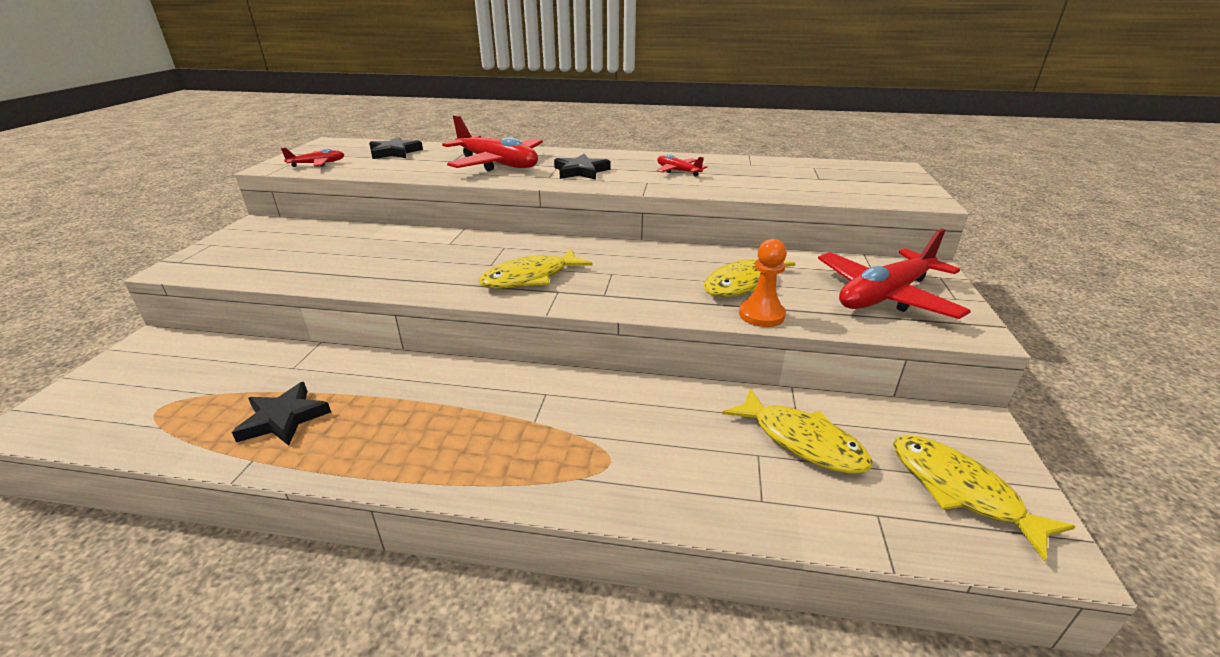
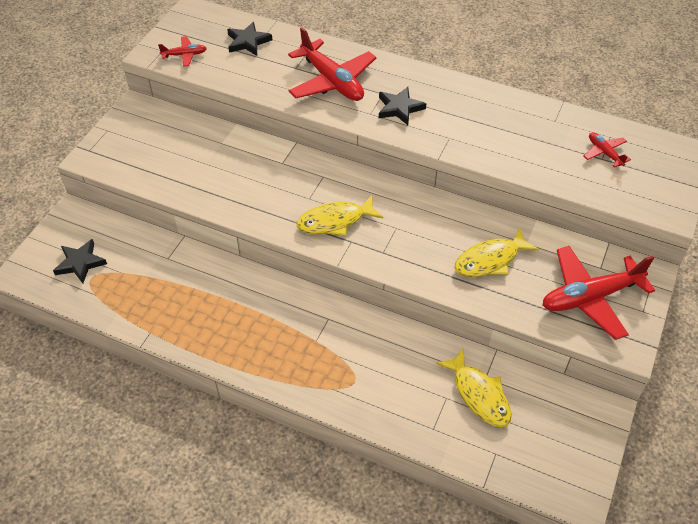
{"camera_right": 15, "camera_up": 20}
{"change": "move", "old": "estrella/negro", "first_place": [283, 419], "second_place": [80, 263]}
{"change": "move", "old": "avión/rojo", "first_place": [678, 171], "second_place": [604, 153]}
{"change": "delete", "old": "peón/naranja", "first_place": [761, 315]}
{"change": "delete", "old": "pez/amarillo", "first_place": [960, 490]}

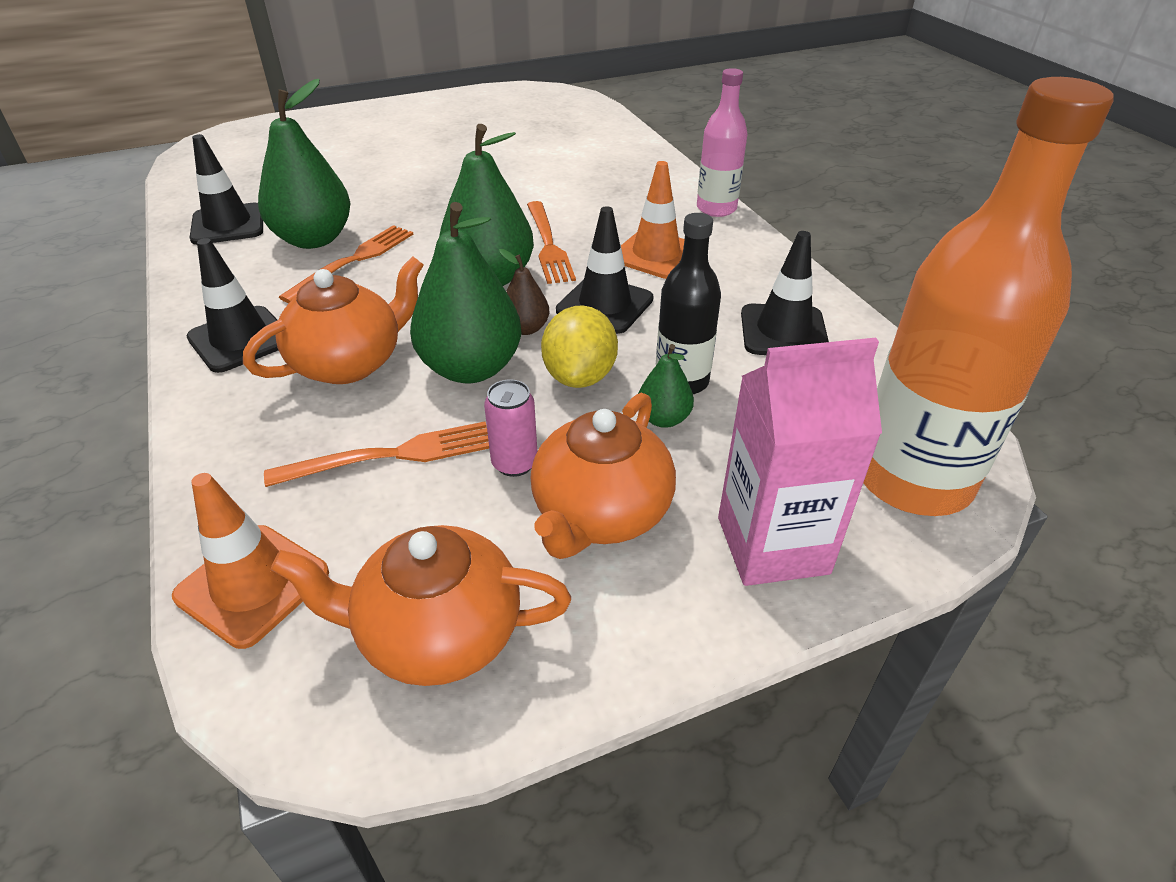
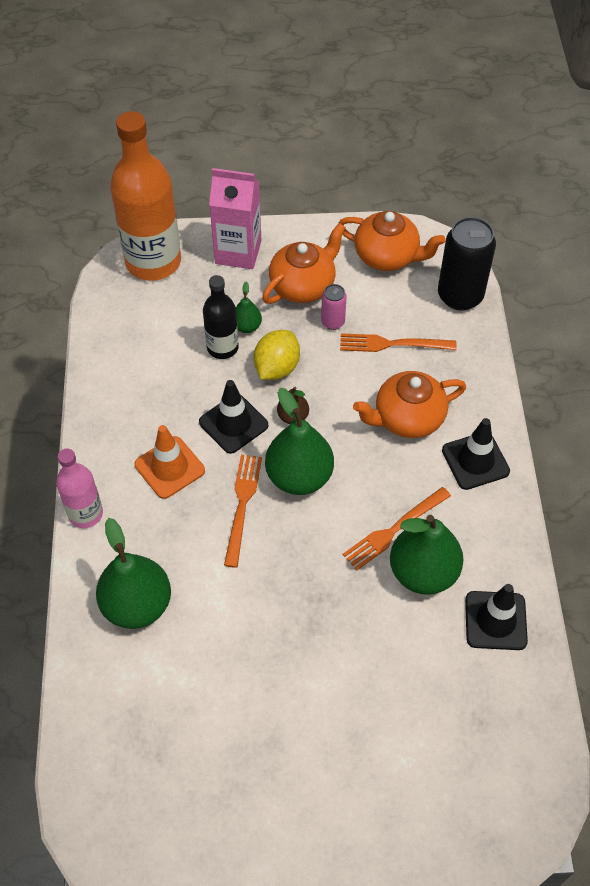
{"camera_right": -160, "camera_up": 15}
{"change": "replace", "old": "cono de tráfico/naranja", "new": "lata/negro", "first_place": [252, 585], "second_place": [460, 296]}
{"change": "move", "old": "pera/verde", "first_place": [471, 368], "second_place": [137, 605]}
{"change": "delete", "old": "cono de tráfico/negro", "first_place": [783, 331]}

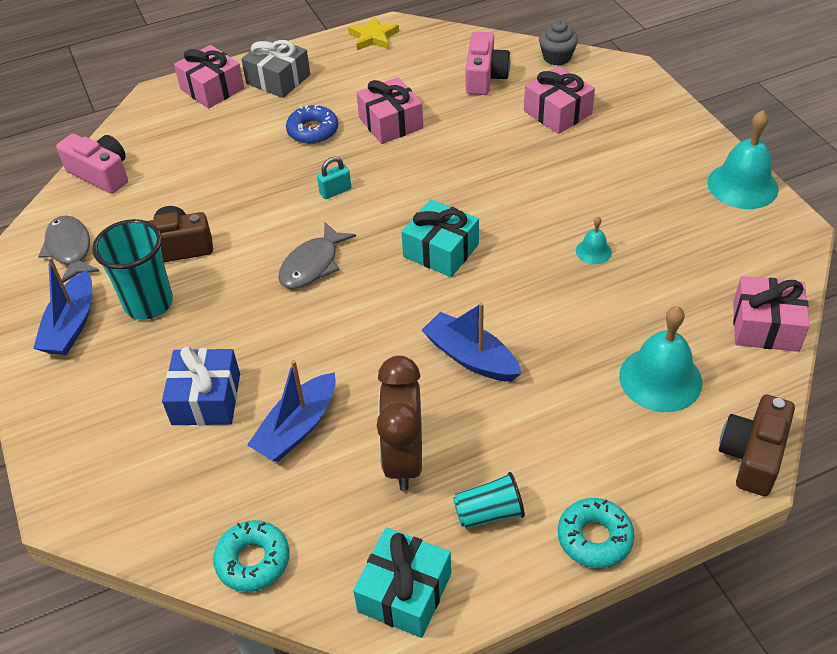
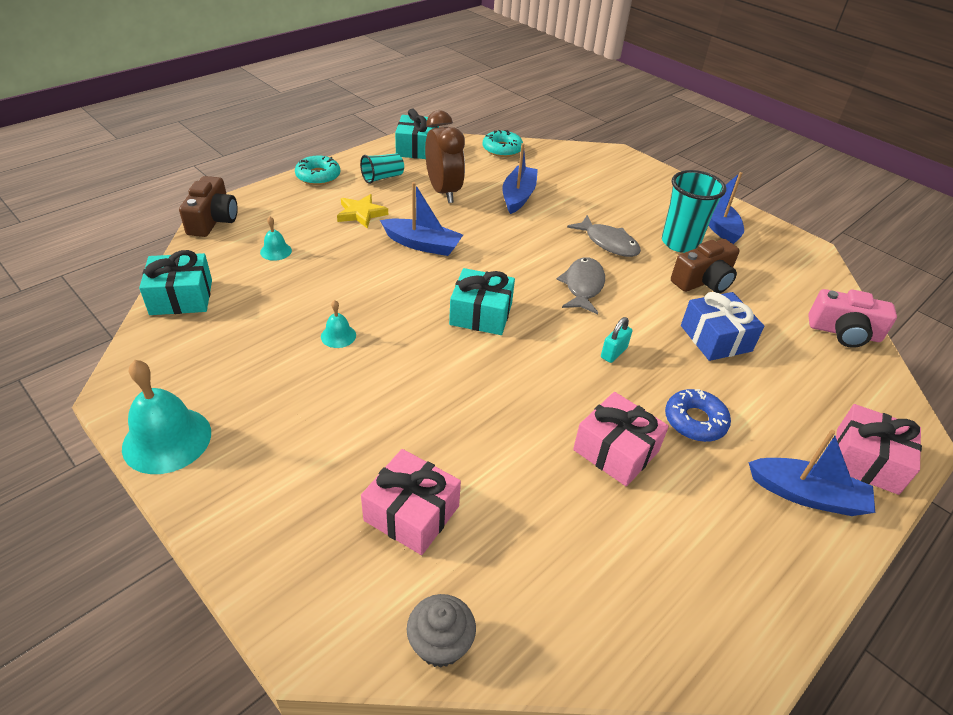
{"camera_right": 155, "camera_up": -5}
{"change": "move", "old": "pez/gris", "first_place": [70, 249], "second_place": [608, 243]}
{"change": "move", "old": "regalo/azul", "first_place": [206, 399], "second_place": [715, 338]}
{"change": "replace", "old": "regalo/gris", "new": "barco/azul", "first_place": [278, 79], "second_place": [807, 495]}
{"change": "move", "old": "estrella/amarillo", "first_place": [373, 37], "second_place": [361, 213]}
{"change": "delete", "old": "cámara/rosa", "first_place": [484, 77]}
{"change": "resize", "old": "campana/turquesa", "first_place": [660, 379], "second_place": [276, 251], "factor": 0.49}
{"change": "recolor", "old": "regalo/rosa", "new": "regalo/turquesa", "first_place": [765, 326], "second_place": [181, 297]}

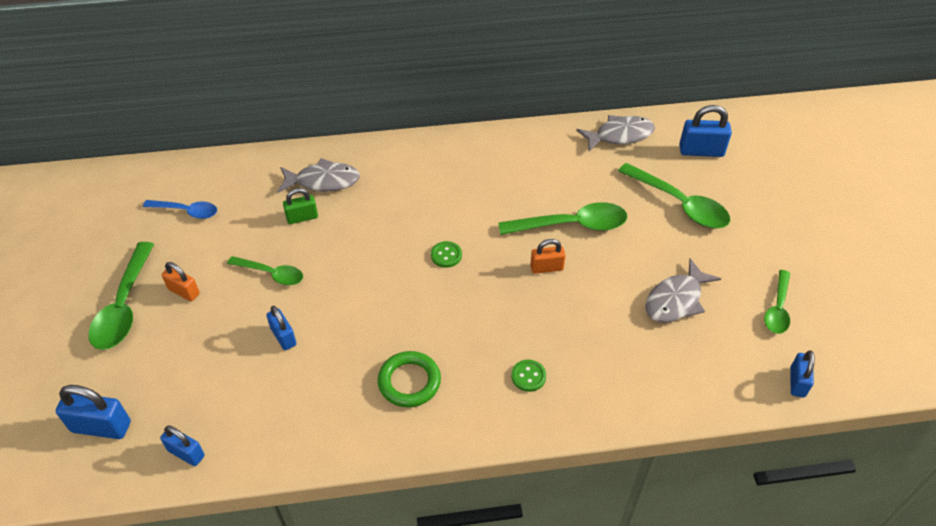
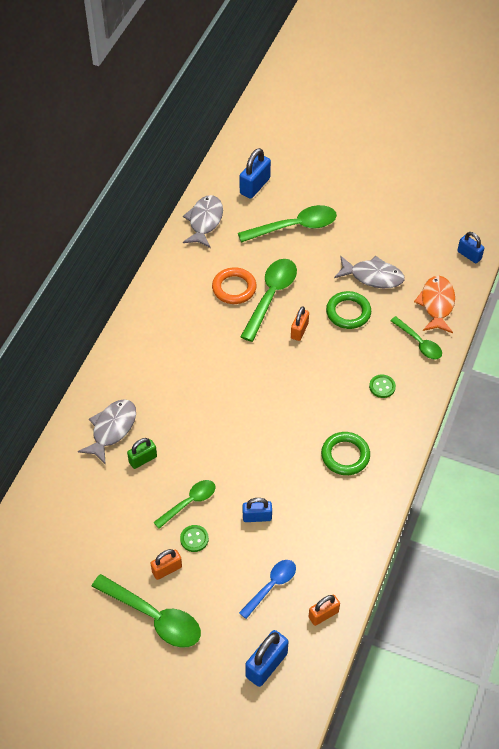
{"camera_right": -60, "camera_up": 5}
{"change": "move", "old": "cuchara/azul", "first_place": [187, 211], "second_place": [271, 586]}
{"change": "recolor", "old": "candado/azul", "new": "candado/naranja", "first_place": [186, 453], "second_place": [323, 614]}
{"change": "rotate", "old": "candado/verde", "first_place": [302, 217], "second_place": [143, 459], "degrees": 45}
{"change": "move", "old": "botón/verde", "first_place": [446, 255], "second_place": [194, 539]}
{"change": "rotate", "old": "pez/gris", "first_place": [676, 300], "second_place": [373, 276], "degrees": -60}
{"change": "move", "old": "cuchara/verde", "first_place": [777, 309], "second_place": [419, 343]}
{"change": "insert", "new": "anillo/naranja", "second_place": [234, 288]}
{"change": "insert", "new": "anillo/verde", "second_place": [348, 312]}
{"change": "insert", "new": "pez/naranja", "second_place": [436, 304]}

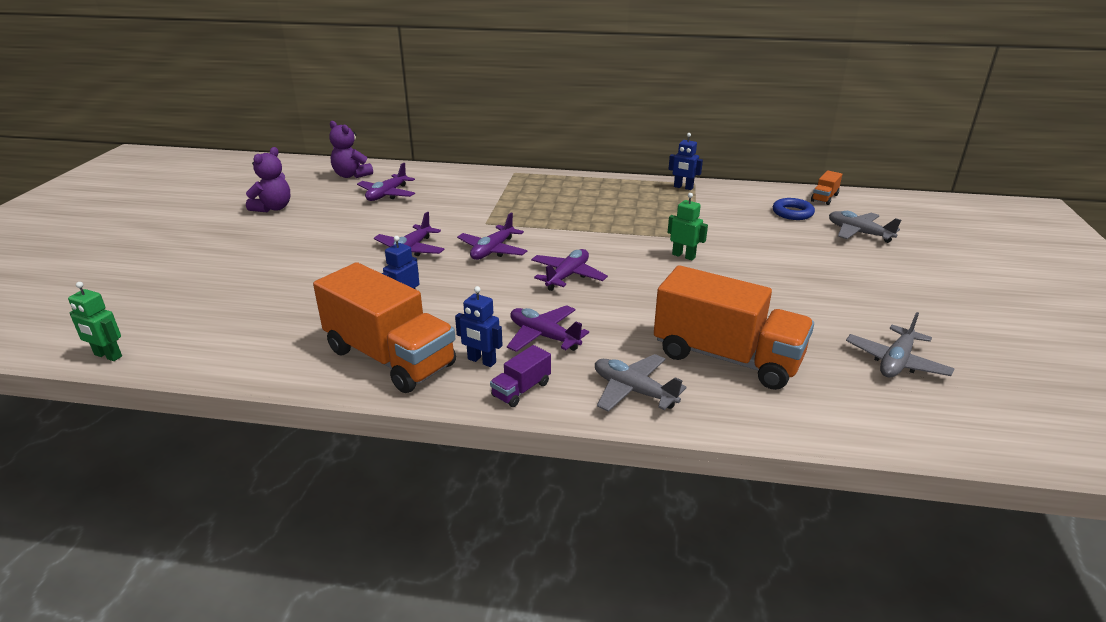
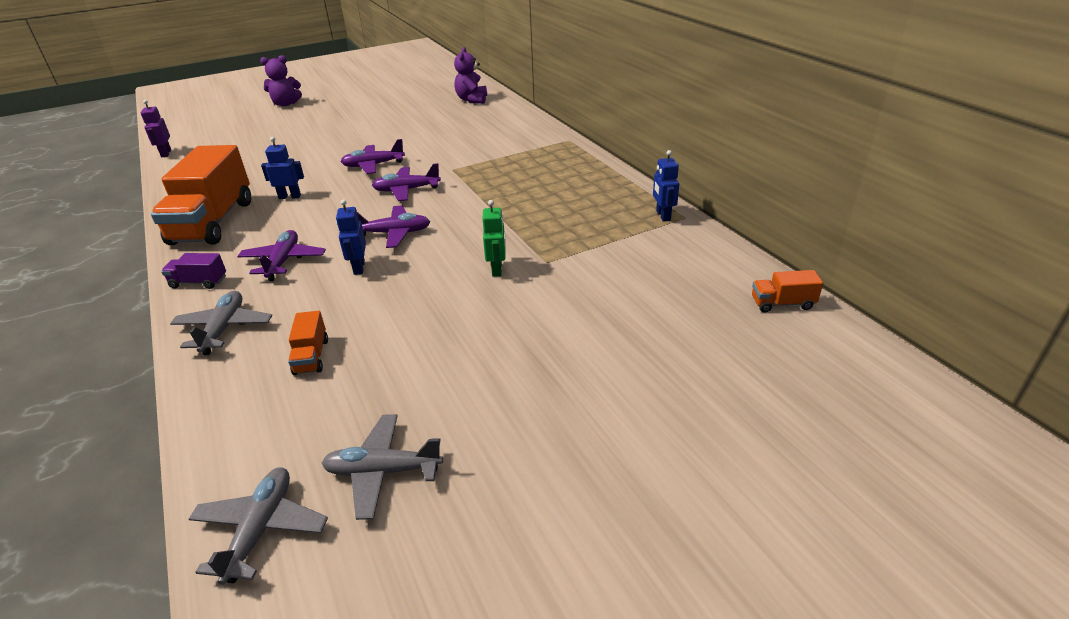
{"camera_right": 55, "camera_up": 5}
{"change": "recolor", "old": "robot/verde", "new": "robot/morado", "first_place": [108, 356], "second_place": [166, 153]}
{"change": "move", "old": "osito/morado", "first_place": [273, 208], "second_place": [286, 104]}
{"change": "delete", "old": "avión/morado", "first_place": [387, 194]}
{"change": "move", "old": "robot/azul", "first_place": [481, 361], "second_place": [359, 267]}
{"change": "resize", "old": "camión/naranja", "first_place": [726, 357], "second_place": [311, 356], "factor": 0.42}
{"change": "delete", "old": "anillo/azul", "first_place": [792, 213]}
{"change": "move", "old": "avión/gris", "first_place": [858, 233], "second_place": [261, 529]}

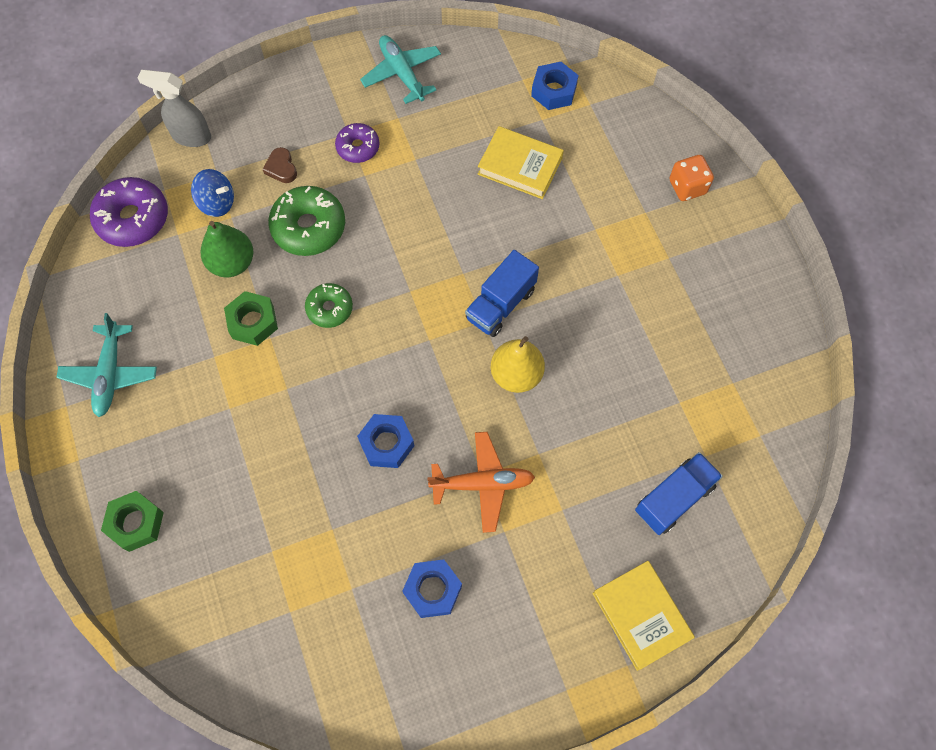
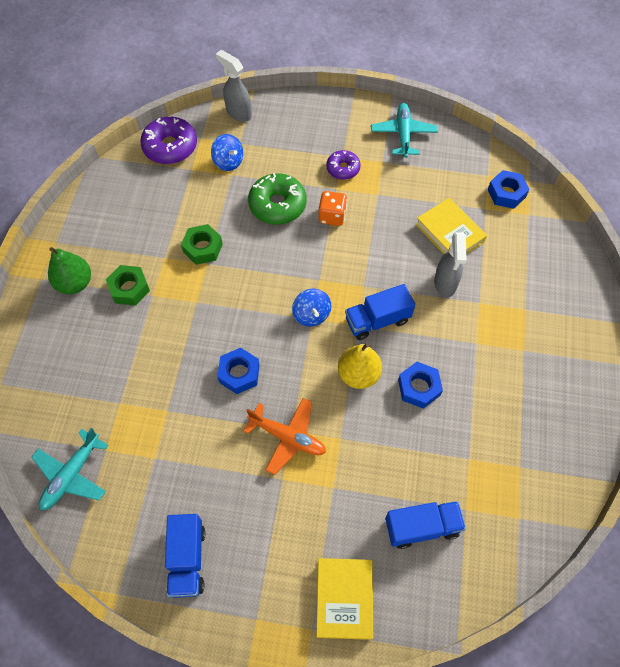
{"camera_right": 30, "camera_up": -5}
{"change": "move", "old": "avión/turquesa", "first_place": [110, 374], "second_place": [72, 475]}
{"change": "move", "old": "tuerca/verde", "first_place": [136, 523], "second_place": [129, 288]}
{"change": "move", "old": "pera/verde", "first_place": [232, 263], "second_place": [75, 283]}
{"change": "delete", "old": "corazón/marrón", "first_place": [281, 168]}
{"change": "delete", "old": "rosquilla/verde", "first_place": [329, 309]}
{"change": "move", "old": "tuerca/azul", "first_place": [432, 590], "second_place": [419, 387]}
{"change": "move", "old": "dado/naranja", "first_place": [687, 187], "second_place": [332, 216]}
{"change": "insert", "new": "camión/azul", "second_place": [187, 559]}
{"change": "insert", "new": "peonza/azul", "second_place": [311, 314]}
{"change": "insert", "new": "pulverizador/gris", "second_place": [445, 284]}

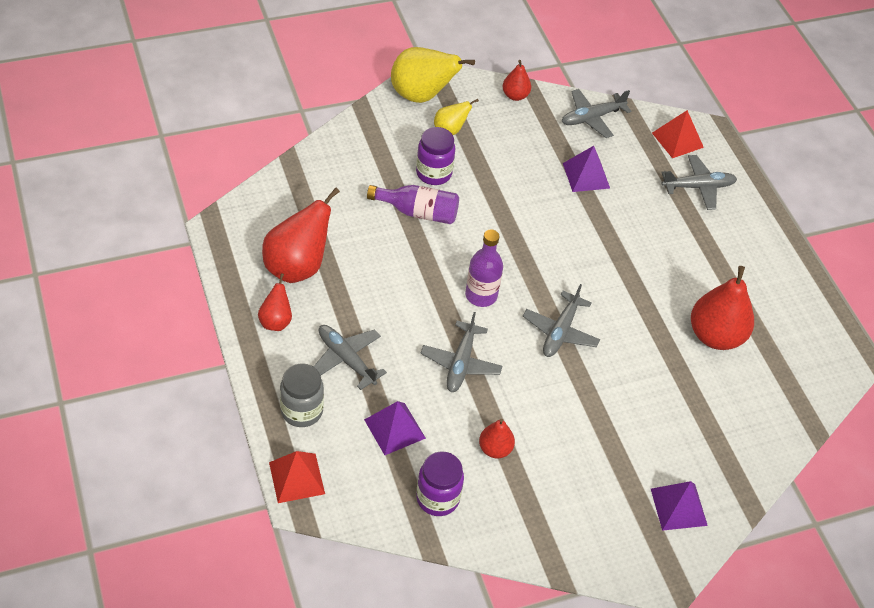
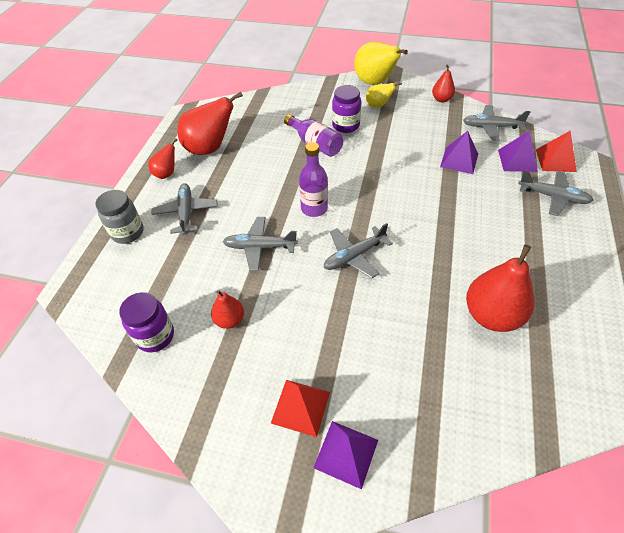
{"camera_right": 40, "camera_up": 0}
{"change": "move", "old": "pirámide/rojo", "first_place": [296, 478], "second_place": [300, 407]}
{"change": "move", "old": "pirámide/morado", "first_place": [395, 428], "second_place": [517, 160]}
{"change": "rotate", "old": "avión/gris", "first_place": [461, 363], "second_place": [259, 247], "degrees": 45}

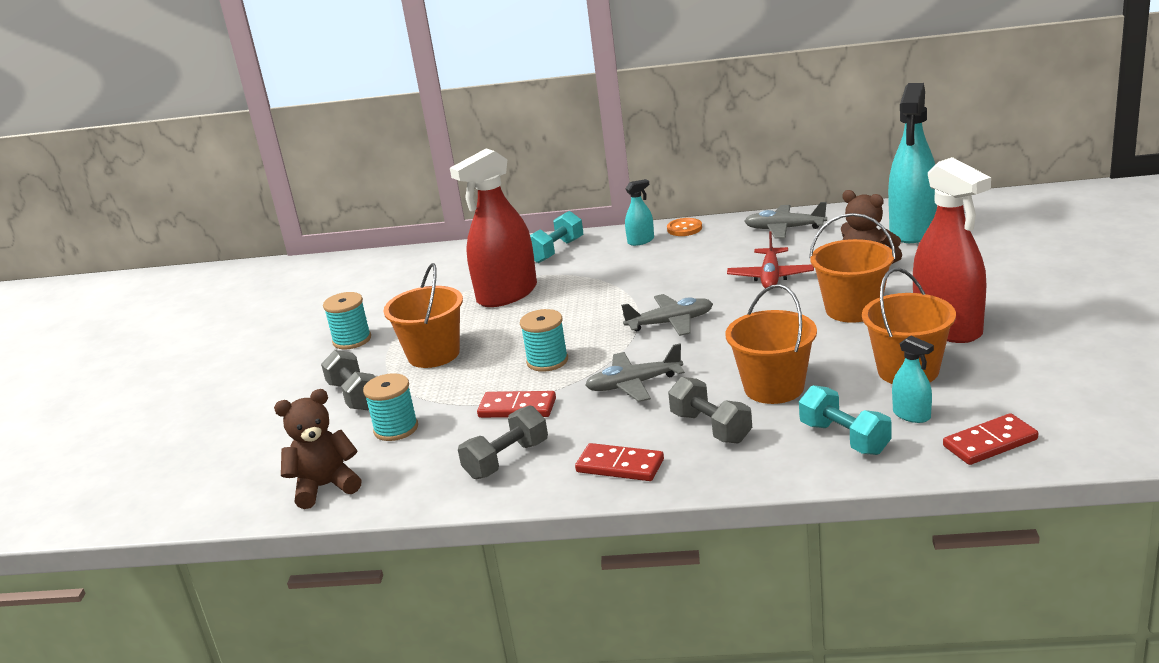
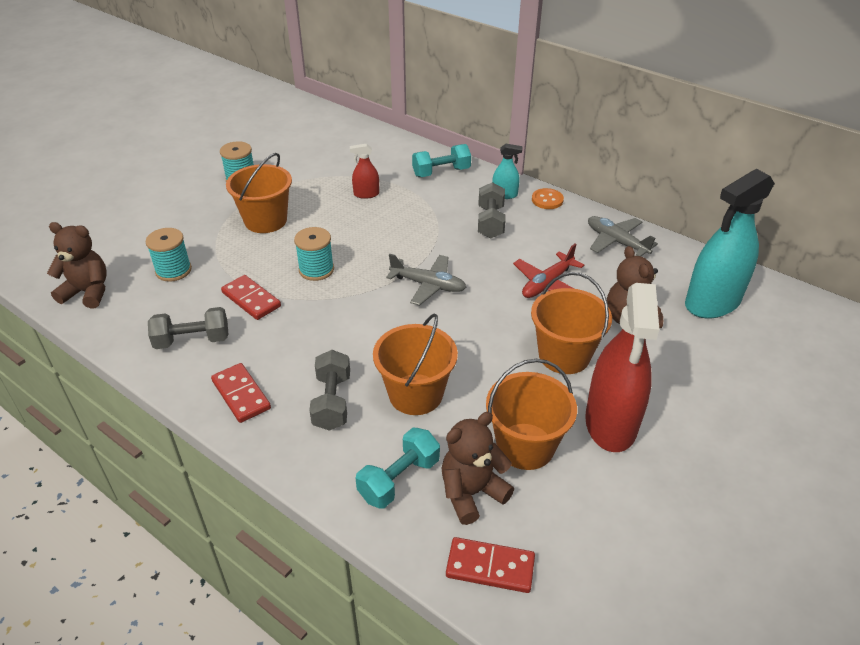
{"camera_right": 30, "camera_up": 15}
{"change": "move", "old": "mancuerna/gris", "first_place": [355, 396], "second_place": [490, 222]}
{"change": "resize", "old": "pulverizador/rojo", "first_place": [507, 294], "second_place": [366, 194], "factor": 0.45}
{"change": "delete", "old": "avión/gris", "first_place": [633, 384]}
{"change": "rotate", "old": "mancuerna/turquesa", "first_place": [844, 438], "second_place": [399, 479], "degrees": 45}
{"change": "replace", "old": "pulverizador/turquesa", "new": "osito/marrón", "first_place": [911, 415], "second_place": [471, 493]}

